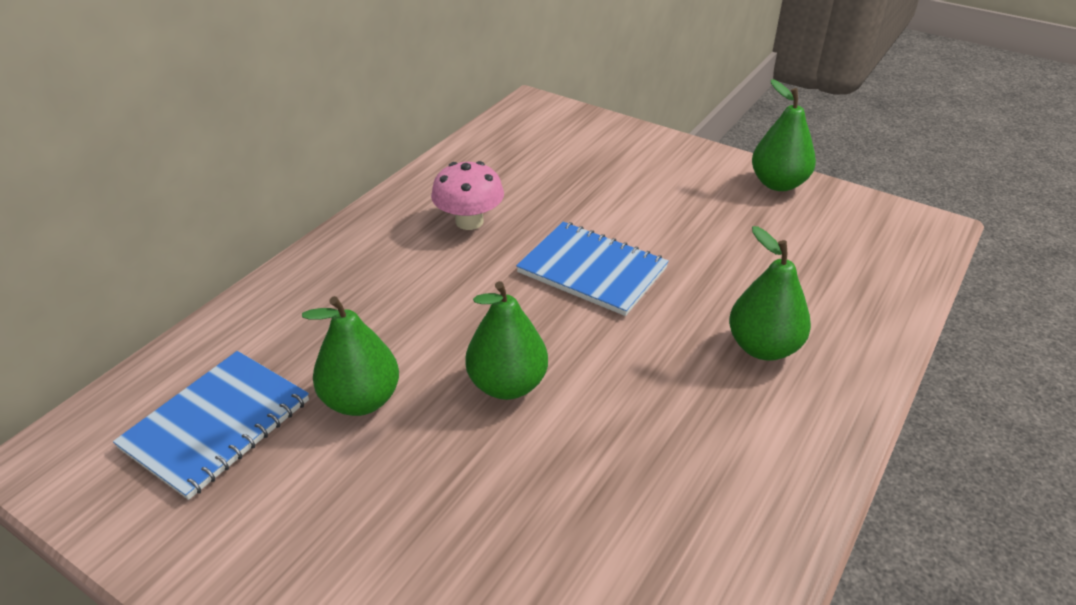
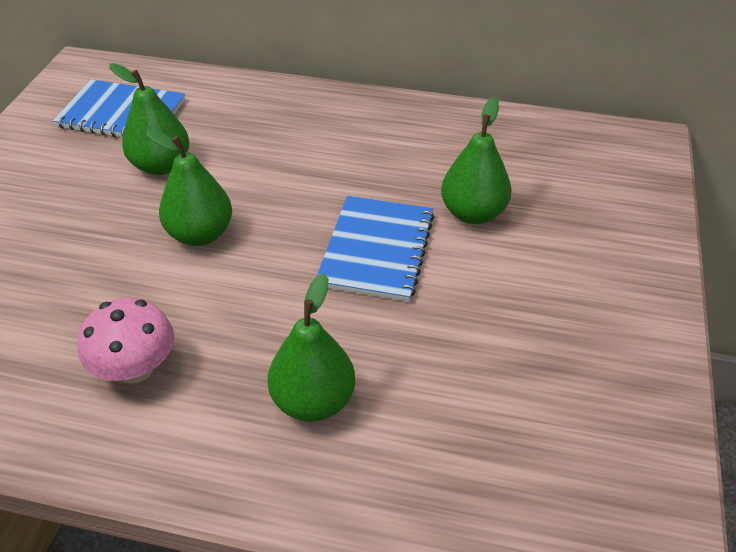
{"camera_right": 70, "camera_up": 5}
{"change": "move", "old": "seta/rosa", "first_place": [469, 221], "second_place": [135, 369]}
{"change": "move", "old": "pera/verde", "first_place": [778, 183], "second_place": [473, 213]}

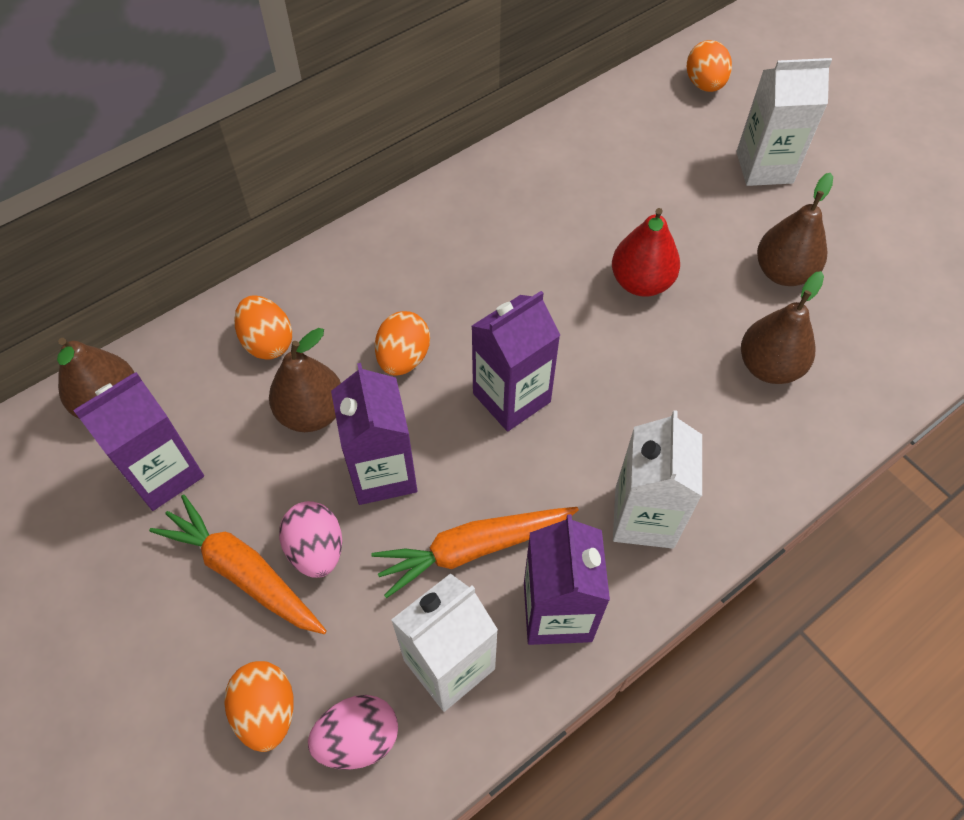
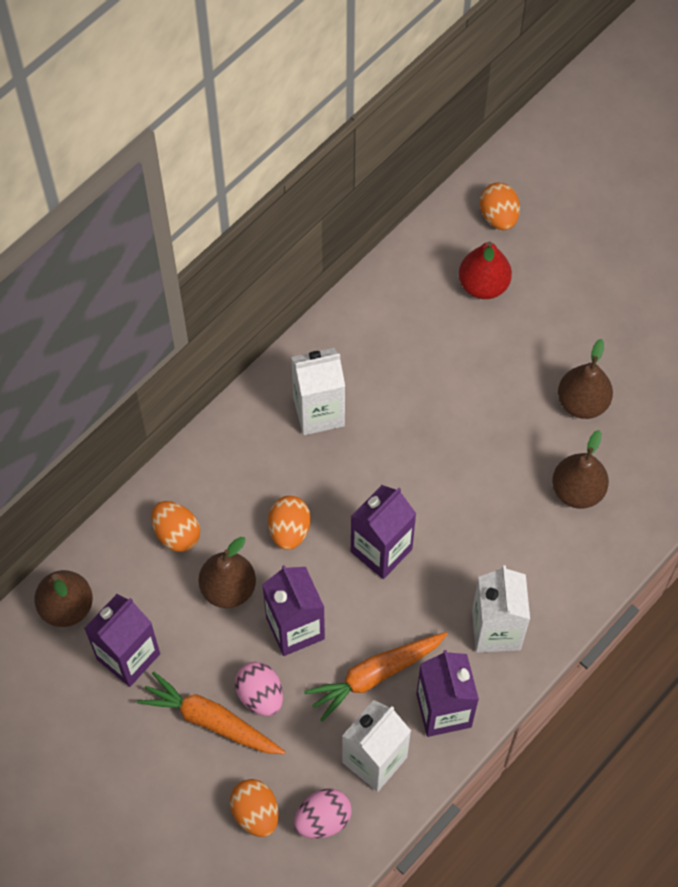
{"camera_right": -10, "camera_up": 5}
{"change": "move", "old": "pera/rojo", "first_place": [641, 282], "second_place": [483, 285]}
{"change": "move", "old": "cartón de leche/blanco", "first_place": [764, 167], "second_place": [319, 412]}

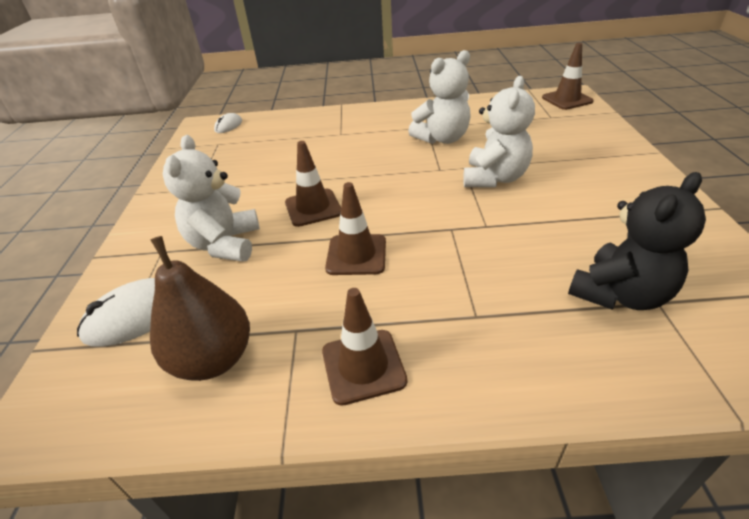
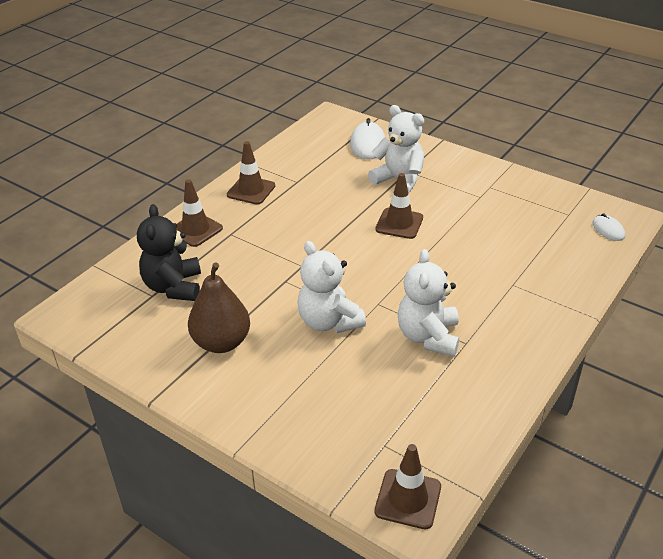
{"camera_right": 125, "camera_up": 0}
{"change": "move", "old": "pera/marrón", "first_place": [213, 359], "second_place": [221, 342]}
{"change": "move", "old": "cono de tráfico/marrón", "first_place": [356, 255], "second_place": [195, 230]}

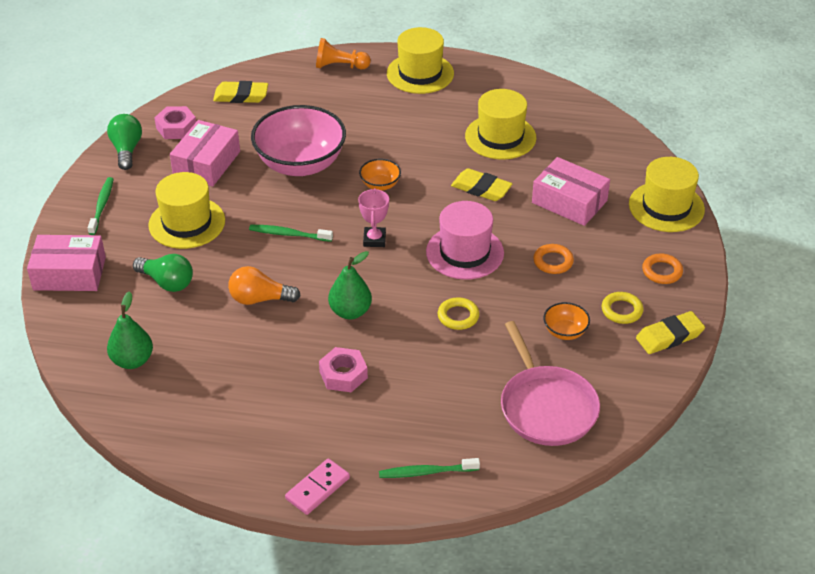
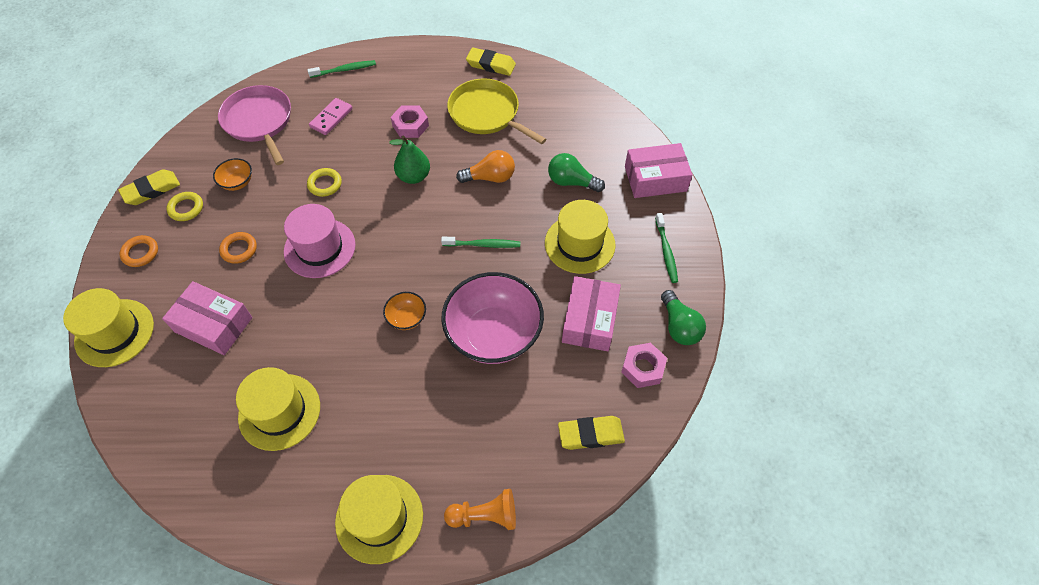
{"camera_right": 170, "camera_up": 15}
{"change": "delete", "old": "pera/verde", "first_place": [132, 360]}
{"change": "move", "old": "ficha de dominó/rosa", "first_place": [317, 488], "second_place": [331, 118]}
{"change": "delete", "old": "trofeo/rosa", "first_place": [374, 239]}
{"change": "move", "old": "goma de borrar/amarillo", "first_place": [481, 188], "second_place": [491, 65]}
{"change": "insert", "new": "sartén/amarillo", "second_place": [487, 114]}

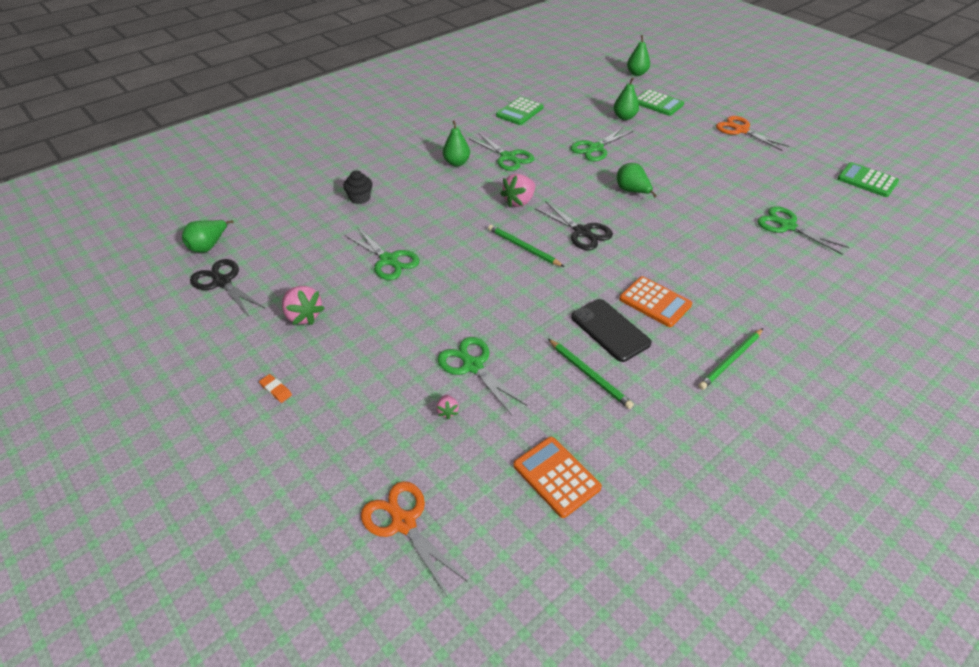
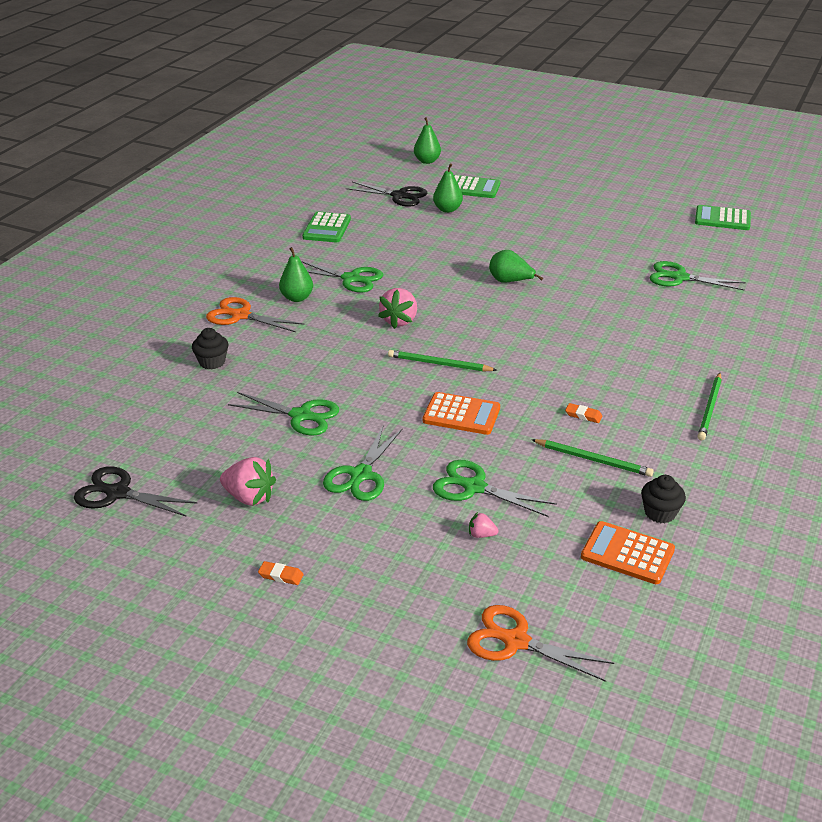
{"camera_right": -25, "camera_up": -10}
{"change": "delete", "old": "pera/verde", "first_place": [209, 246]}
{"change": "rotate", "old": "fresa/rosa", "first_place": [447, 411], "second_place": [481, 535], "degrees": 135}
{"change": "move", "old": "tijeras/negro", "first_place": [582, 232], "second_place": [399, 196]}
{"change": "move", "old": "tijeras/verde", "first_place": [595, 148], "second_place": [361, 475]}
{"change": "replace", "old": "móvil/negro", "new": "goma de borrar/naranja", "first_place": [610, 330], "second_place": [583, 415]}
{"change": "move", "old": "calculadora/naranja", "first_place": [655, 302], "second_place": [461, 414]}
{"change": "move", "old": "tijeras/naranja", "first_place": [741, 130], "second_place": [240, 316]}
{"change": "insert", "new": "magdalena/negro", "second_place": [660, 513]}

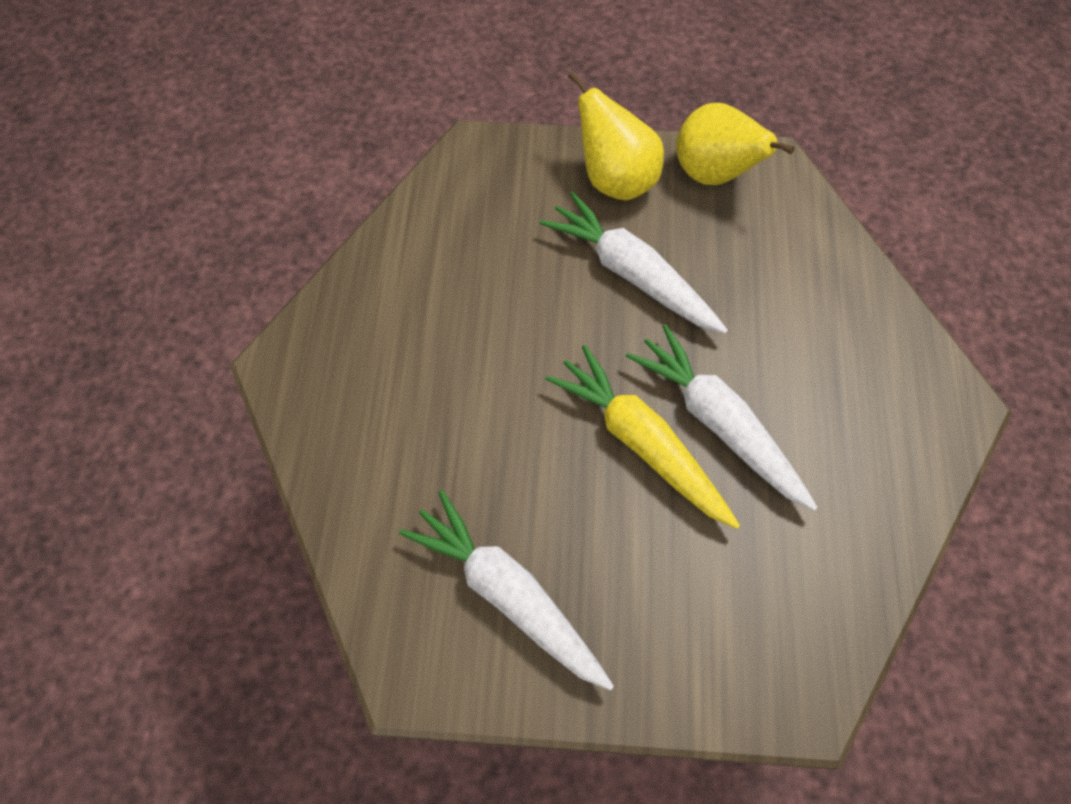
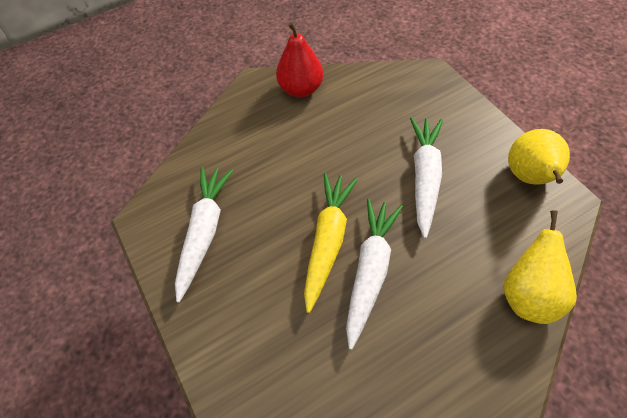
{"camera_right": 60, "camera_up": -5}
{"change": "move", "old": "pera/amarillo", "first_place": [615, 179], "second_place": [527, 294]}
{"change": "insert", "new": "pera/rojo", "second_place": [301, 89]}

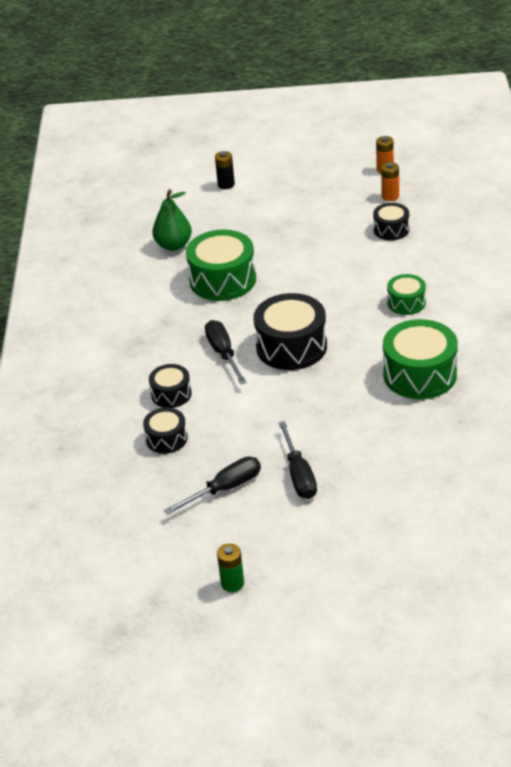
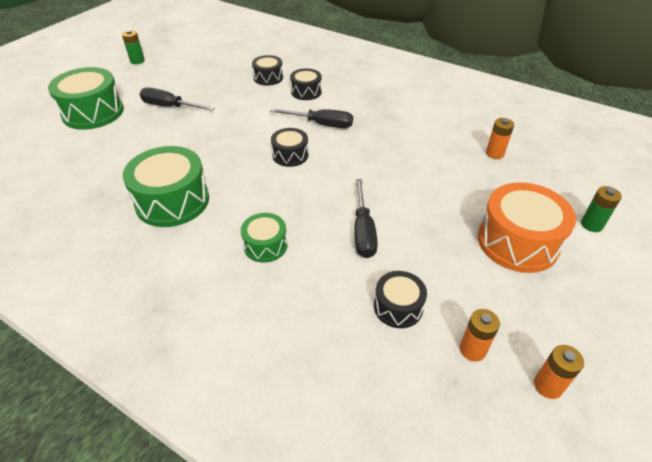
{"camera_right": 120, "camera_up": 5}
{"change": "replace", "old": "pera/verde", "new": "pila/naranja", "first_place": [174, 245], "second_place": [494, 153]}
{"change": "move", "old": "destornillador/negro", "first_place": [225, 489], "second_place": [363, 231]}
{"change": "move", "old": "tambor/verde", "first_place": [222, 280], "second_place": [93, 112]}
{"change": "recolor", "old": "pila/negro", "new": "pila/verde", "first_place": [226, 184], "second_place": [591, 225]}
{"change": "resize", "old": "tambor/negro", "first_place": [291, 347], "second_place": [290, 155], "factor": 0.55}
{"change": "insert", "new": "tambor/naranja", "second_place": [517, 242]}

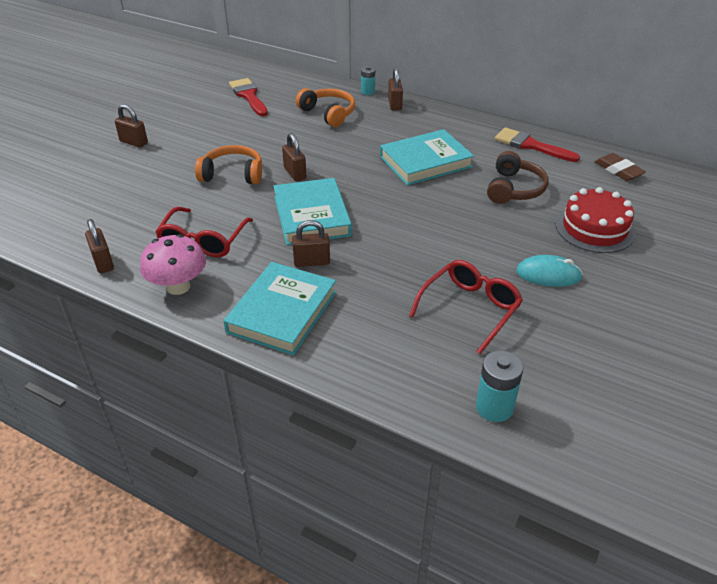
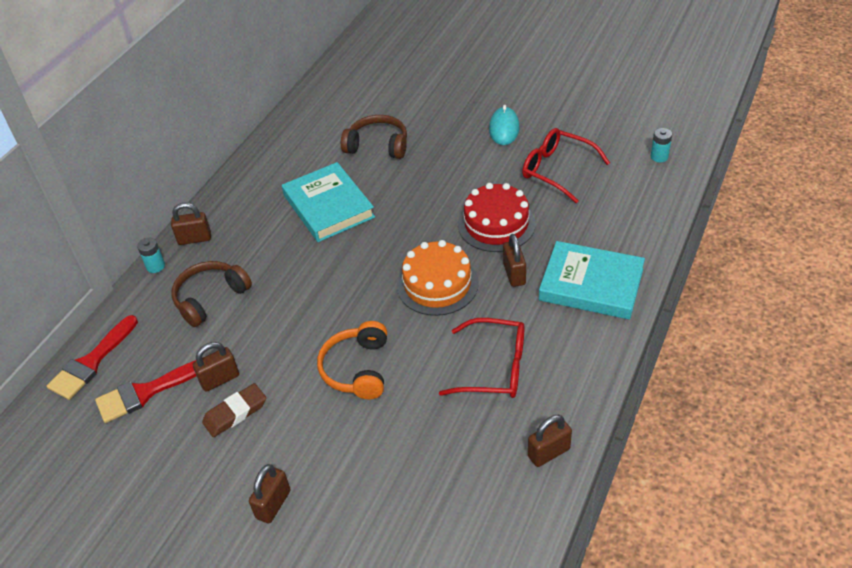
{"camera_right": -90, "camera_up": 5}
{"change": "delete", "old": "seta/rosa", "first_place": [178, 286]}
{"change": "replace", "old": "libro/turquesa", "new": "tarta/naranja", "first_place": [312, 216], "second_place": [437, 284]}
{"change": "move", "old": "candado/marrón", "first_place": [295, 173], "second_place": [220, 379]}
{"change": "recolor", "old": "auriculares/naranja", "new": "auriculares/marrón", "first_place": [328, 113], "second_place": [210, 298]}
{"change": "resize", "old": "pila/turquesa", "first_place": [494, 407], "second_place": [659, 157], "factor": 0.64}
{"change": "move", "old": "pincel/rojo", "first_place": [530, 145], "second_place": [91, 362]}
{"change": "move", "old": "tarta/rojo", "first_place": [594, 228], "second_place": [496, 224]}
{"change": "move", "old": "goma de borrar/marrón", "first_place": [618, 170], "second_place": [235, 413]}

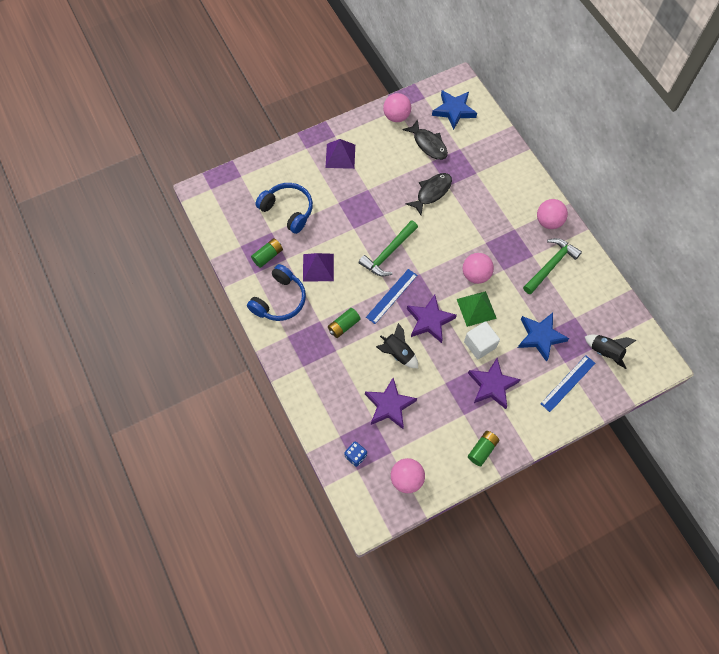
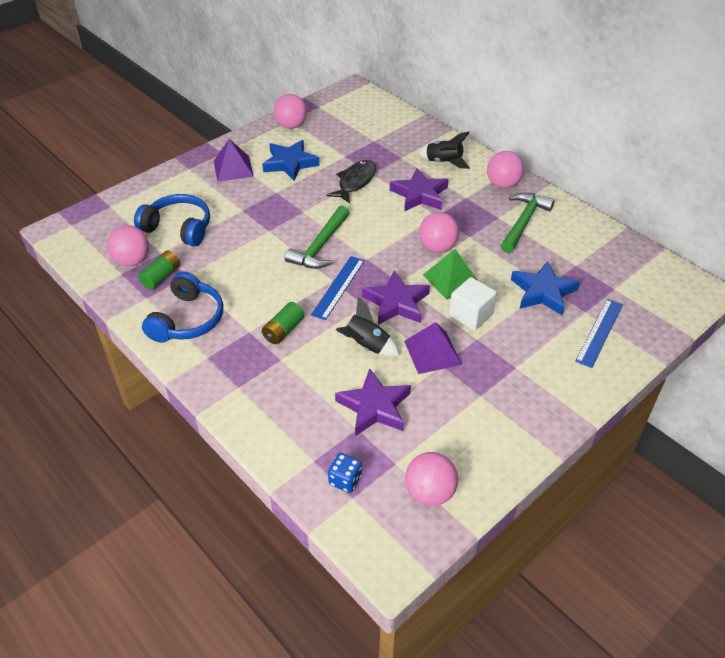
{"camera_right": -15, "camera_up": -20}
{"change": "move", "old": "pirámide/morado", "first_place": [318, 267], "second_place": [432, 352]}
{"change": "delete", "old": "pez/negro", "first_place": [428, 144]}
{"change": "move", "old": "estrella/azul", "first_place": [454, 110], "second_place": [290, 163]}
{"change": "move", "old": "estrella/morado", "first_place": [492, 385], "second_place": [419, 195]}
{"change": "delete", "old": "pila/verde", "first_place": [482, 450]}
{"change": "move", "old": "cohete/negro", "first_place": [605, 352], "second_place": [444, 162]}
{"change": "insert", "new": "pelota/rosa", "second_place": [132, 261]}

